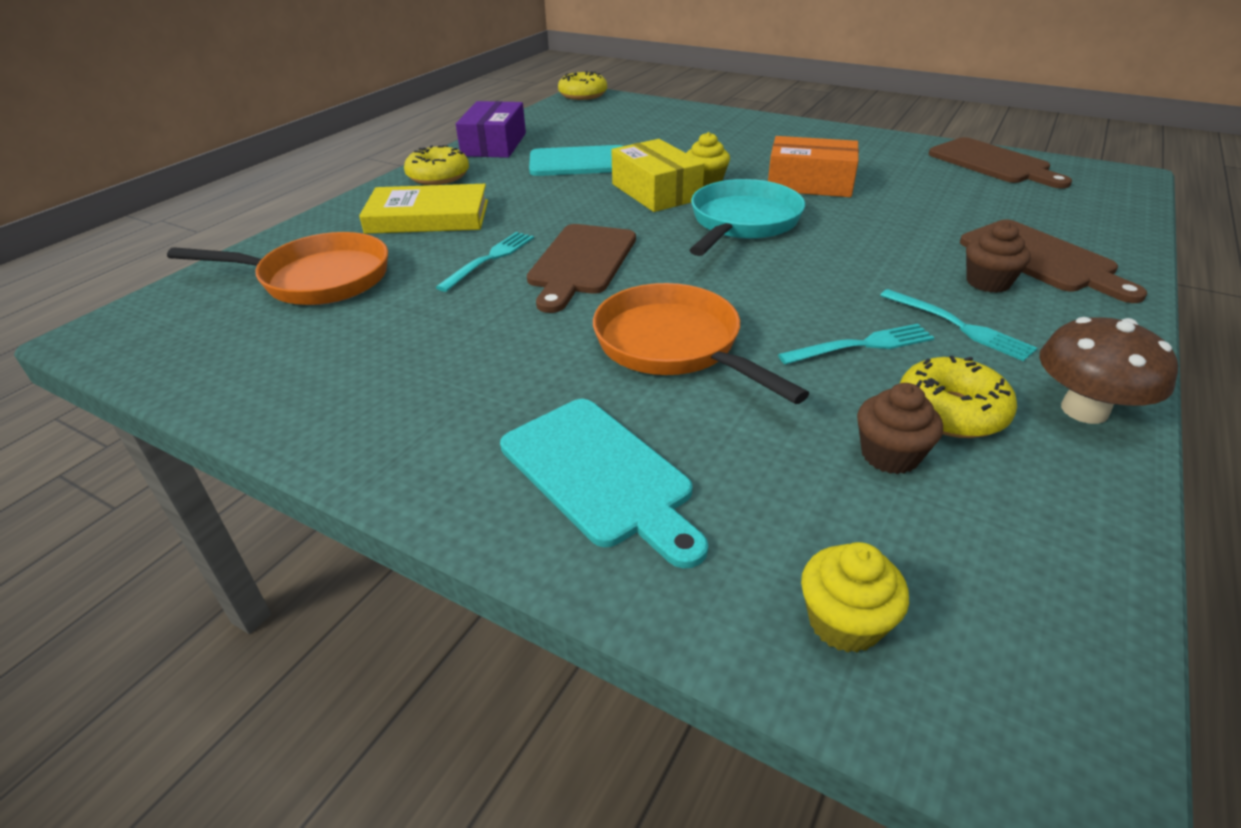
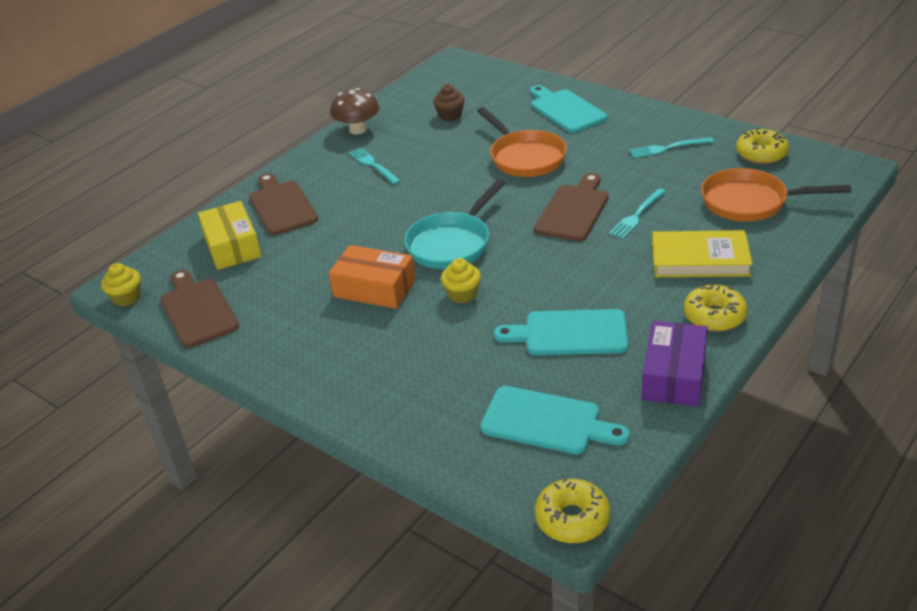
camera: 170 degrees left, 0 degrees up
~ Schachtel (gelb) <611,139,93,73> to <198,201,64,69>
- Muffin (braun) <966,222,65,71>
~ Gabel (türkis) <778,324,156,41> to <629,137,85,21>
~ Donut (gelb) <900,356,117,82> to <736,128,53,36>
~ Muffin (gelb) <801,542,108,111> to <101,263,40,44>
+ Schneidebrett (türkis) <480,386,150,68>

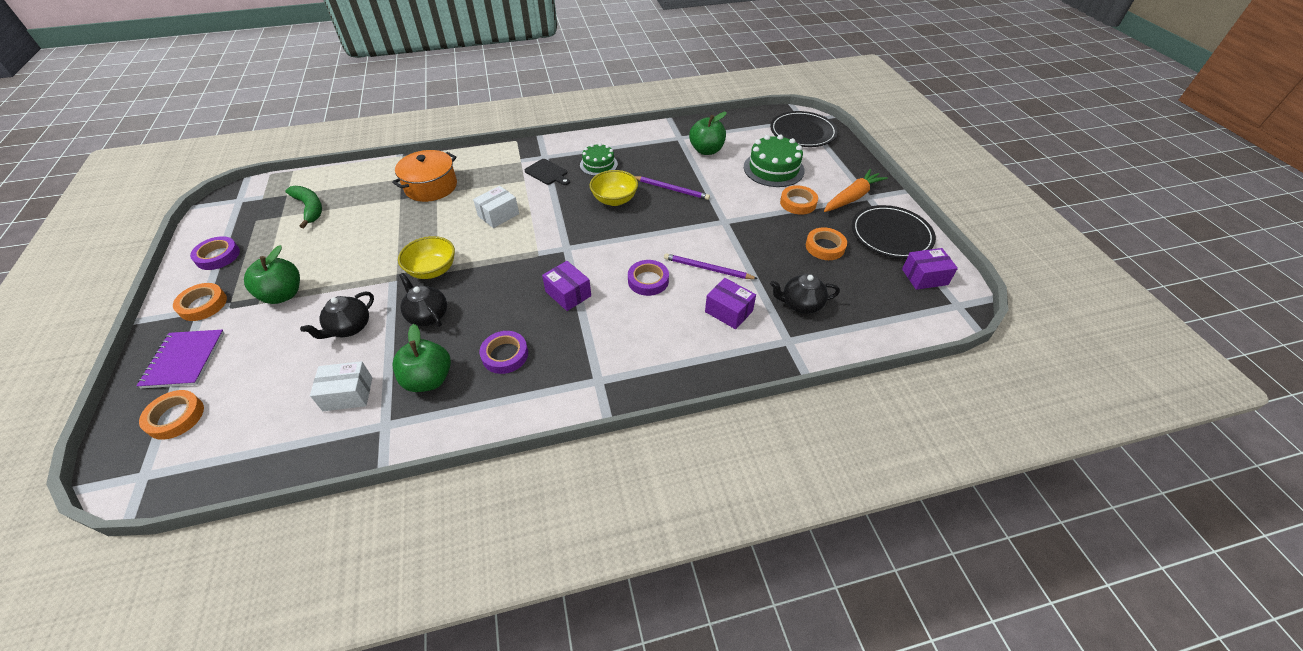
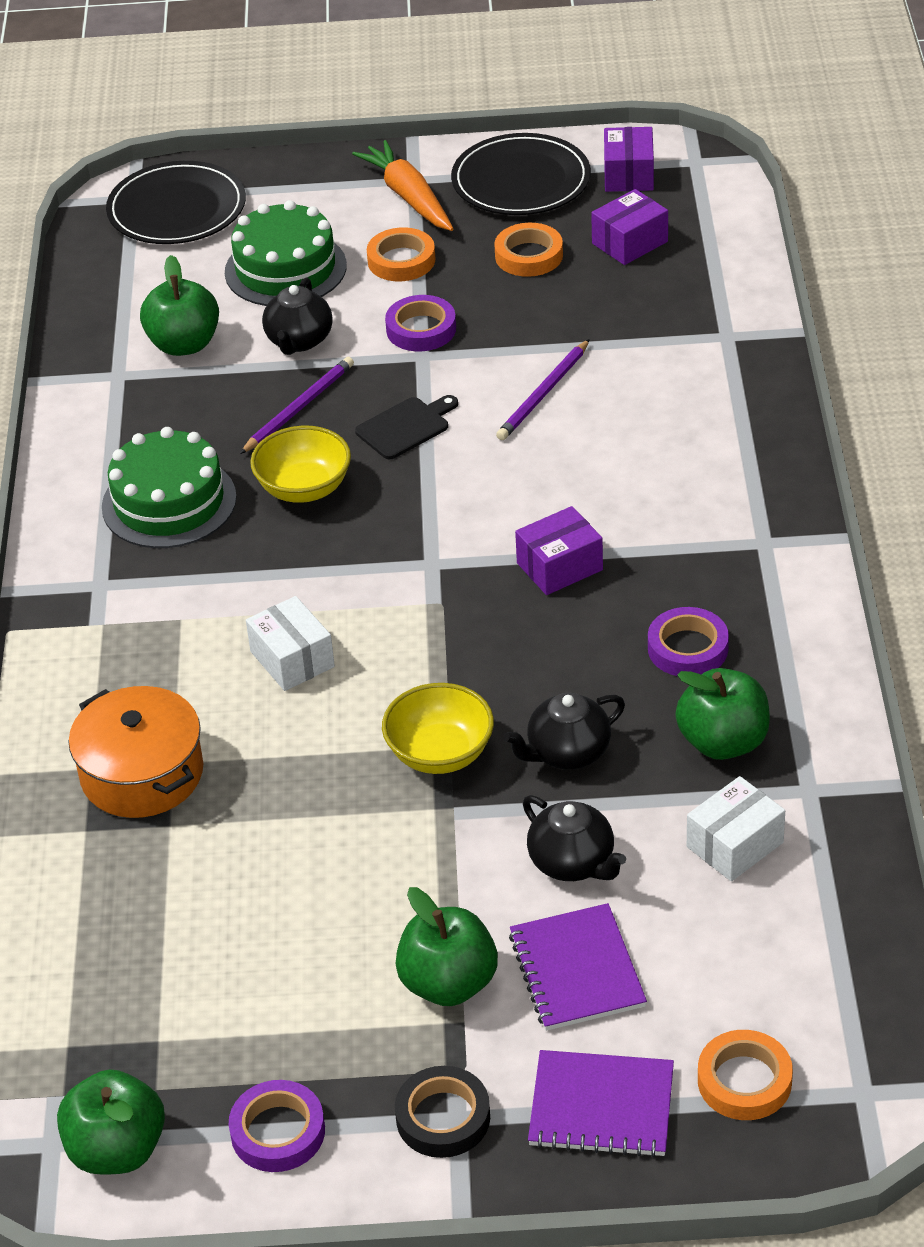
camera: 75 degrees left, 5 degrees down
~ Kuchen (grün) <580,143,38,33> = <102,427,135,121> x1.58
~ Schneidebrett (schwarz) <525,159,45,26> to <355,395,103,64>
- Banane (grün) <286,186,36,42>
~ Klebeband (lila) <628,260,41,36> to <385,295,71,56>
~ Teekanne (schwarz) <770,274,70,40> to <262,277,71,78>
~ Schachtel (lila) <705,278,51,51> to <591,189,77,76>
~ Klebeband (orange) <173,283,54,38> to Klebeband (schwarz) <395,1066,95,92>
~ Schachtel (weiß) <310,361,62,50> = <687,776,98,105> 45 degrees clockwise
+ Notizbuch (lila) <509,903,138,128>
+ Apfel (grün) <57,1069,108,106>

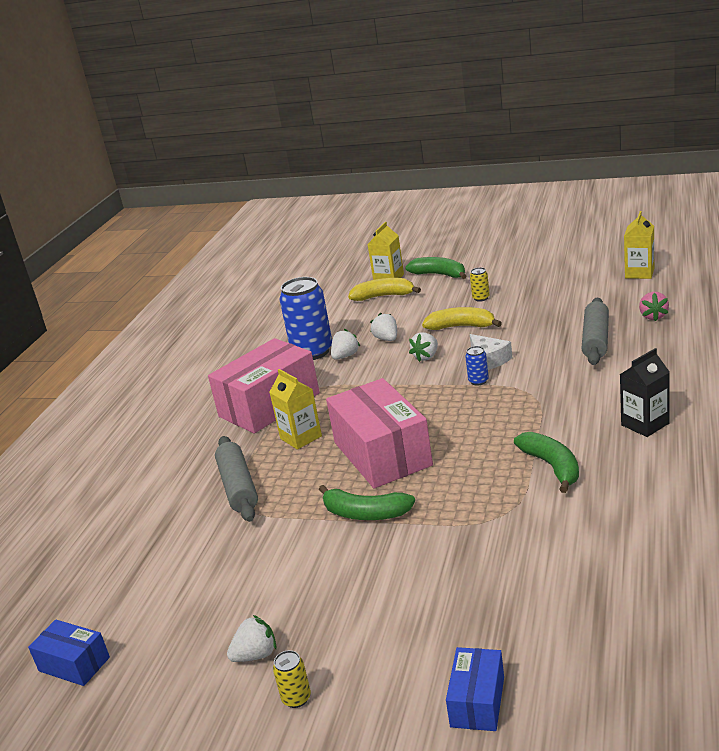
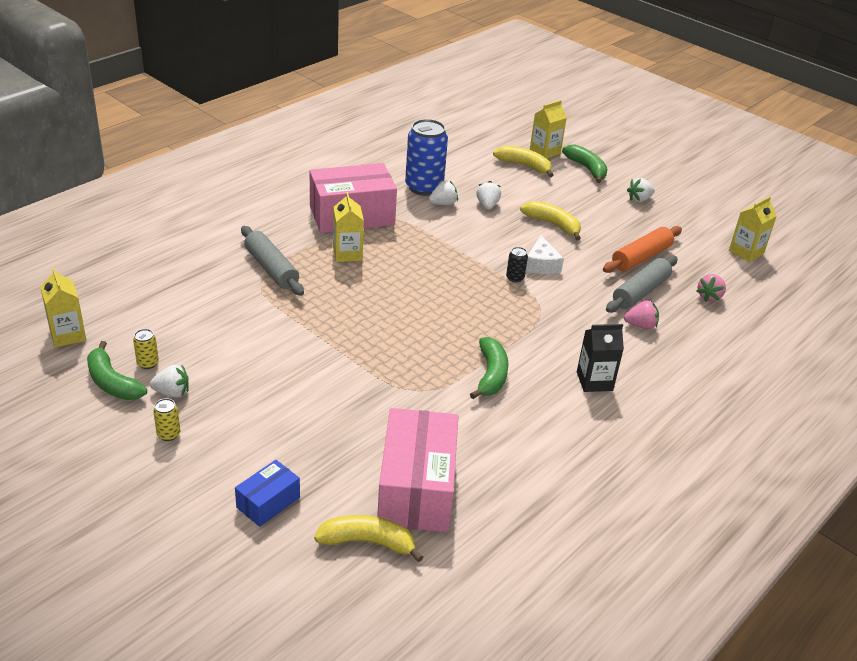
camera: 20 degrees right, 10 degrees up
~ Dose (gelb) <470,267,20,35> to <133,329,26,40>
~ Erdbeere (weiß) <409,332,29,30> to <627,178,28,24>
~ Dose (blau) <465,346,24,40> to Dose (schwarz) <506,247,22,36>
~ Schachtel (rosa) <326,378,107,110> to <377,408,81,124>
~ Nudelholz (grau) <215,436,43,86> = <241,226,63,70> 45 degrees counterclockwise
~ Banane (grün) <319,485,96,35> to <87,341,60,59>
~ Schachtel (blau) <28,619,82,67> to Getränkekarton (gelb) <40,268,46,79>
+ Nudelholz (orange) <603,226,79,47>
+ Erdbeere (rosa) <624,300,35,29>
+ Banane (gelb) <314,515,109,47>

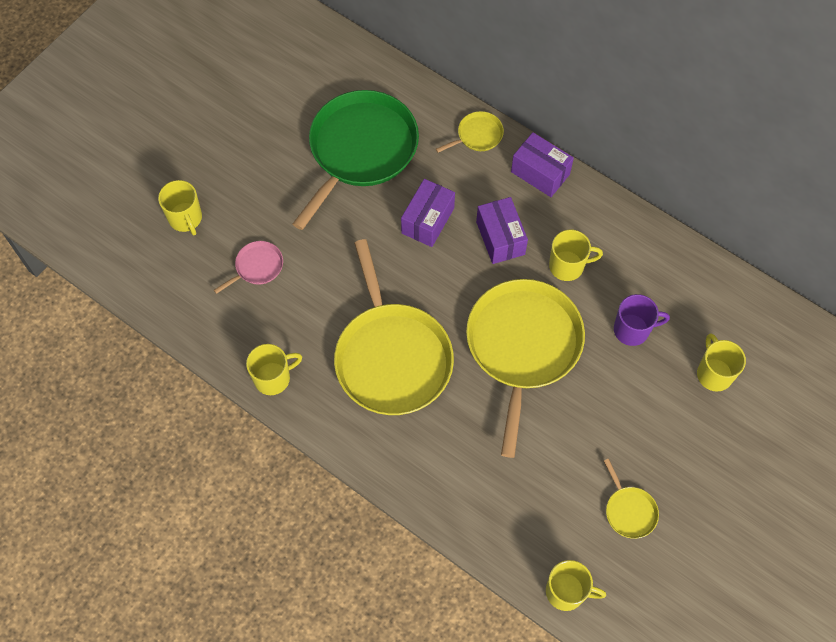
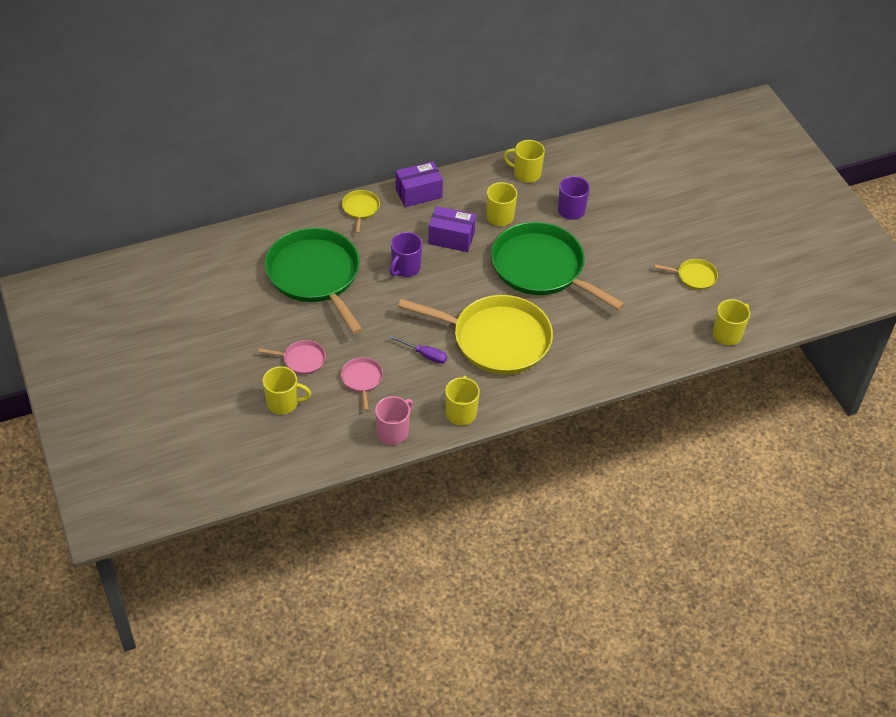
camera: 60 degrees left, 15 degrees down
~ Schachtel (lila) <401,179,54,68> to Tasse (lila) <390,232,32,45>
~ Pfanne (gelb) <466,279,119,179> to Pfanne (grün) <491,222,134,88>
~ Tasse (gelb) <697,333,49,58> to <504,140,41,43>
+ Schraubenzieher (lila) <389,335,58,29>
+ Pfanne (rosa) <258,340,68,34>
+ Tasse (rosa) <375,396,38,49>

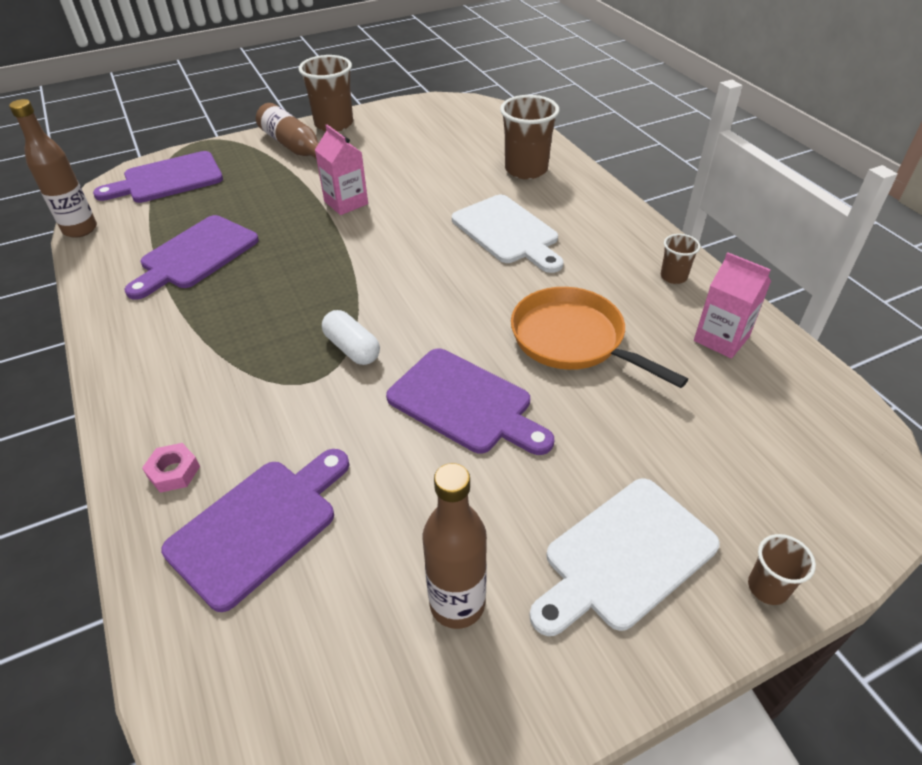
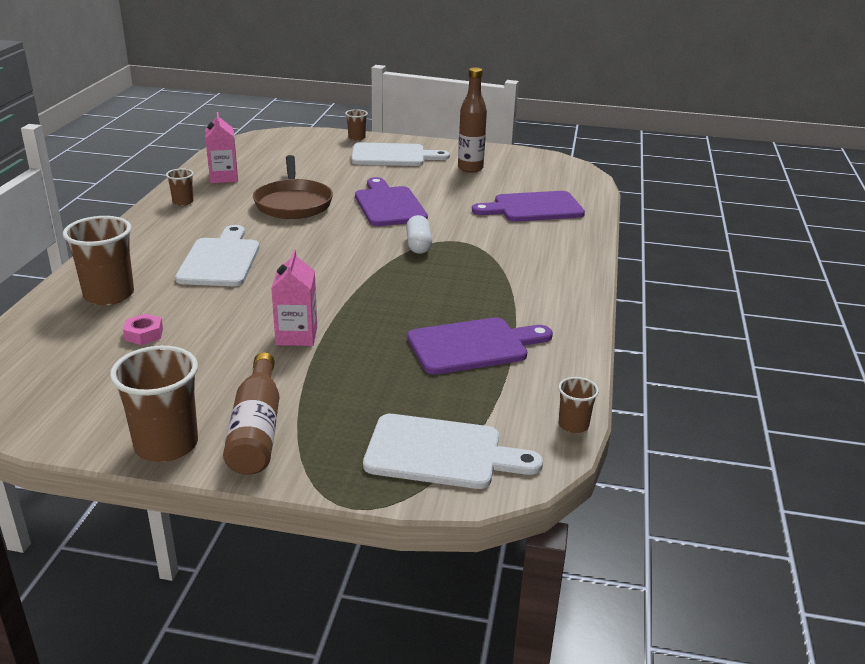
camera: 145 degrees left, 15 degrees down
~ Flasche (braun) <9,99,88,139> to Becher (braun) <558,377,41,56>
~ Schneidebrett (lila) <93,151,130,52> to Schneidebrett (weiß) <363,414,180,75>
~ Pfanne (orange) <511,287,177,101> to Pfanne (braun) <253,155,80,64>
~ Sechskantmutter (rosa) <142,443,58,50> to <123,314,40,31>

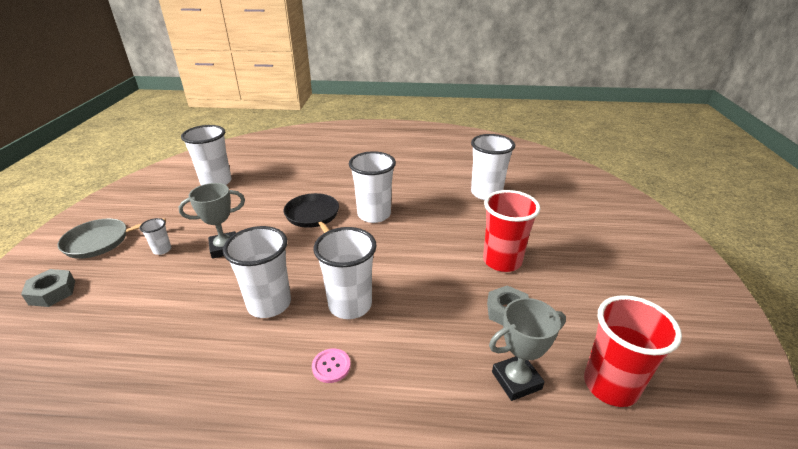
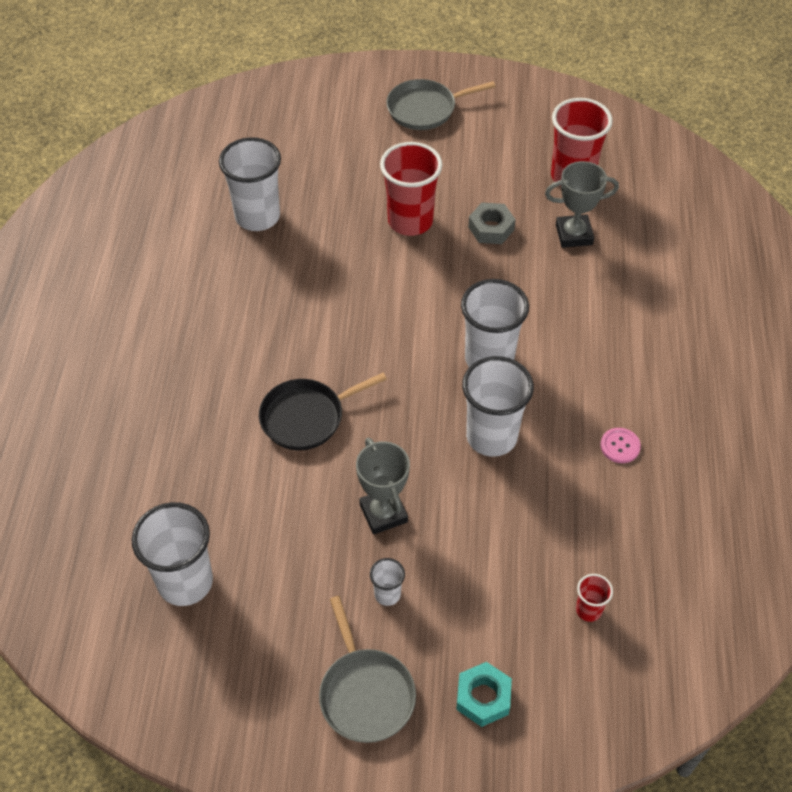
camera: 90 degrees left, 20 degrees up
- Becher (weiß) <349,151,47,72>
~ Sechskantmutter (grau) <21,269,54,38> to Sechskantmutter (türkis) <456,662,56,65>
~ Pokal (grau) <489,298,77,103> = <545,161,74,87> 75 degrees counterclockwise
~ Knopf (rosa) <312,348,39,35> to <600,428,41,35>
+ Pfanne (grau) <387,79,109,51>
+ Becher (rot) <576,574,37,48>

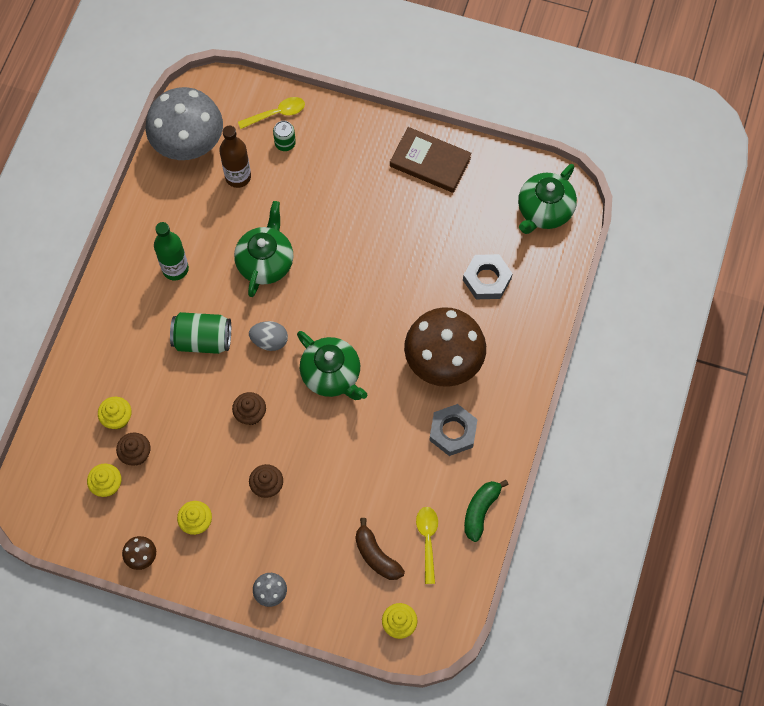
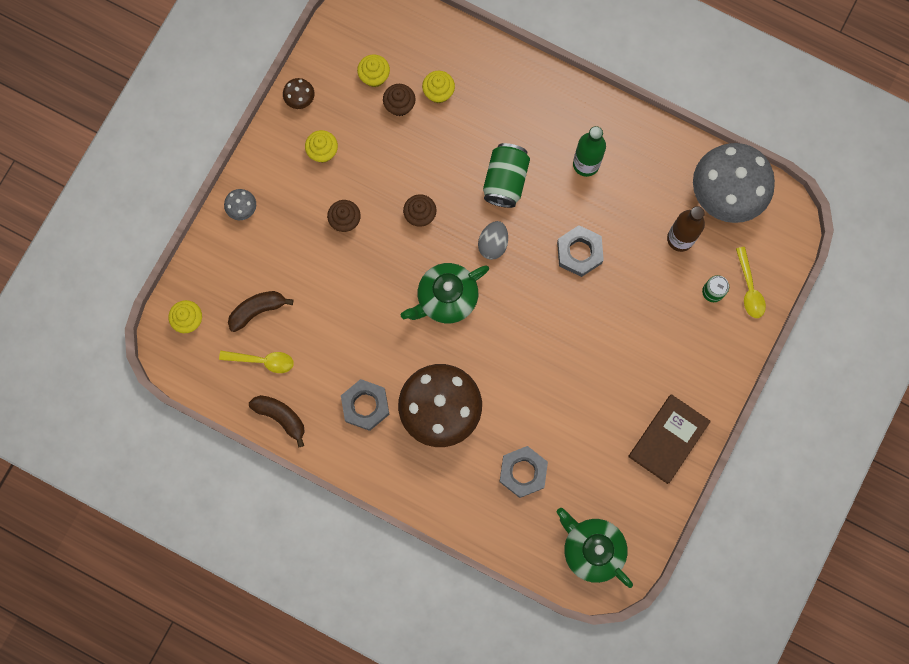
camera: 100 degrees right, 10 degrees up
~ Teekanne (grün) <234,201,59,96> to Sechskantmutter (grau) <557,225,47,52>
~ Banane (grün) <464,480,45,62> to Banane (braun) <249,395,56,52>

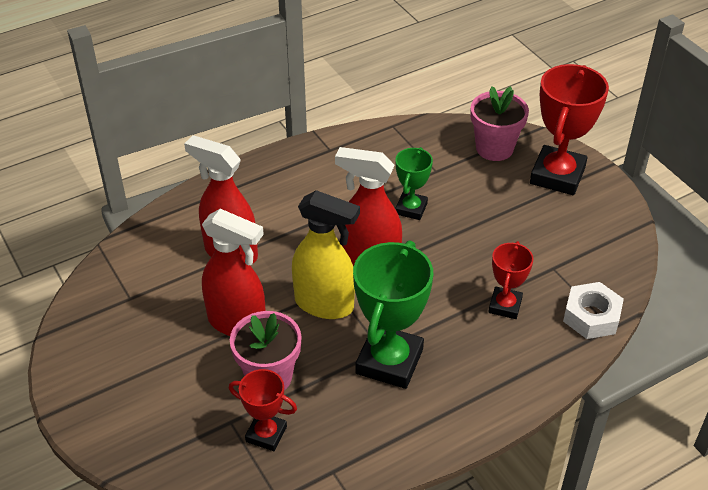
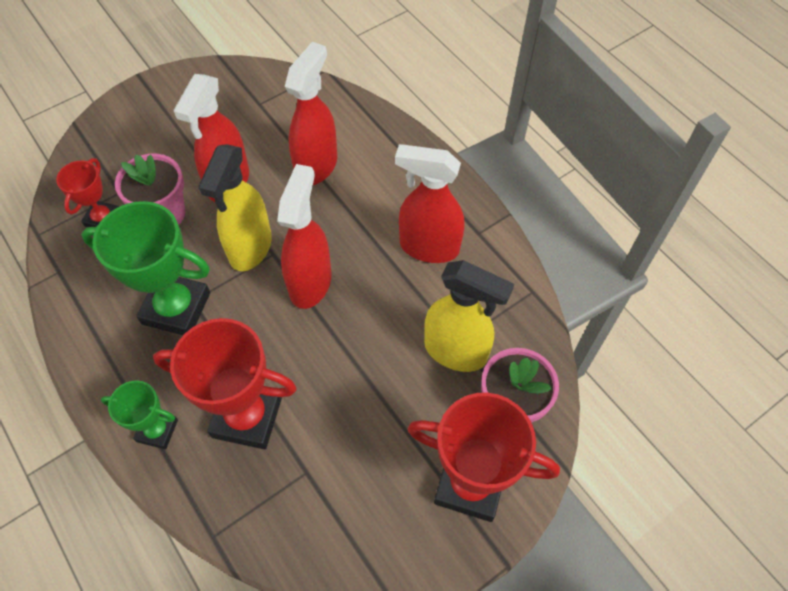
camera: 85 degrees right, 15 degrees up
~ Pokal (grün) <395,147,38,73> to <101,380,77,69>
~ Pokal (rot) <488,241,46,78> = <153,318,144,131> x1.80
- Sechskantmutter (weiß) <563,282,61,57>
+ Sprühflasche (rot) <395,144,69,119>
+ Sprühflasche (gelb) <424,260,90,112>

